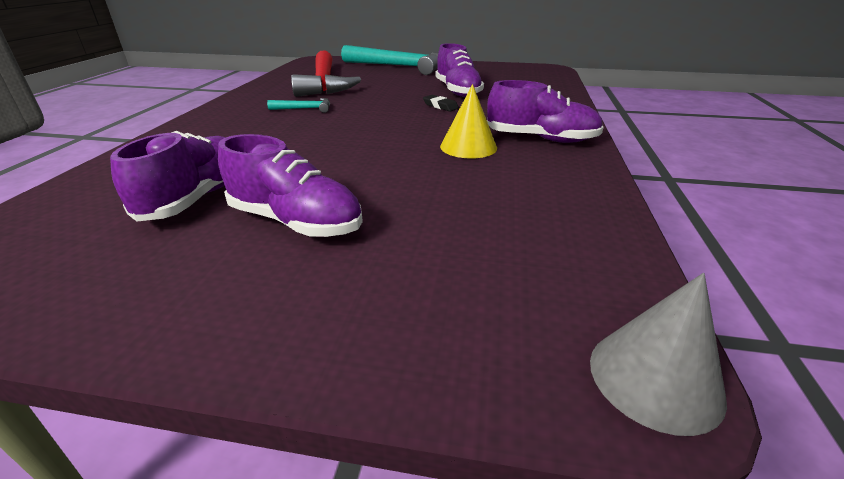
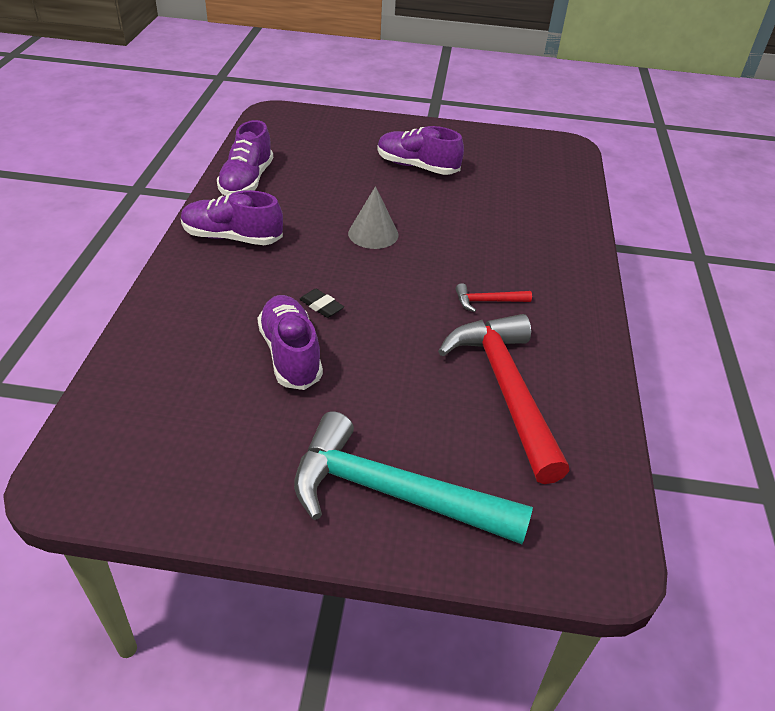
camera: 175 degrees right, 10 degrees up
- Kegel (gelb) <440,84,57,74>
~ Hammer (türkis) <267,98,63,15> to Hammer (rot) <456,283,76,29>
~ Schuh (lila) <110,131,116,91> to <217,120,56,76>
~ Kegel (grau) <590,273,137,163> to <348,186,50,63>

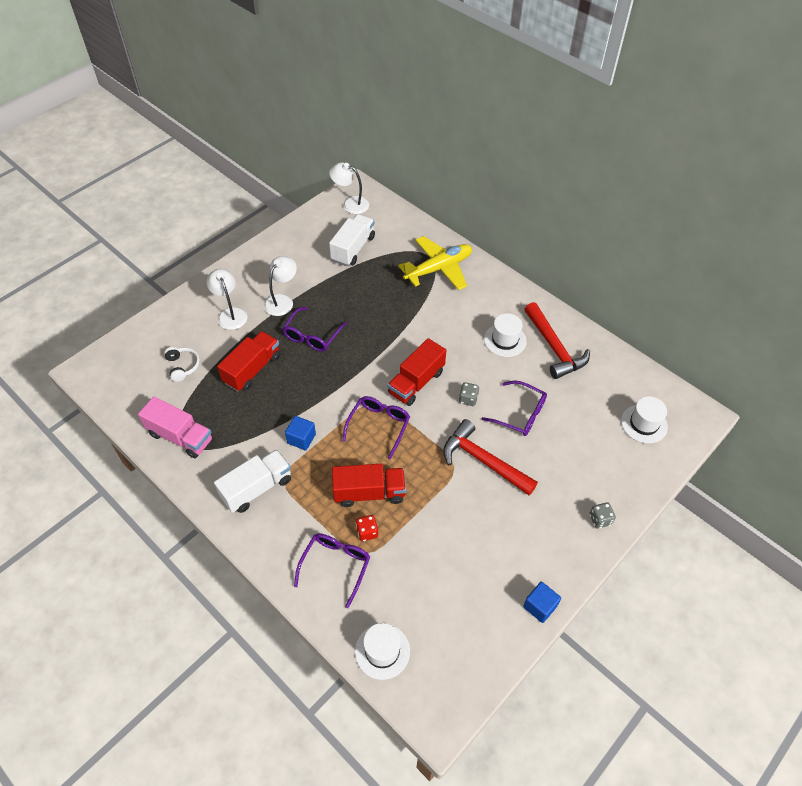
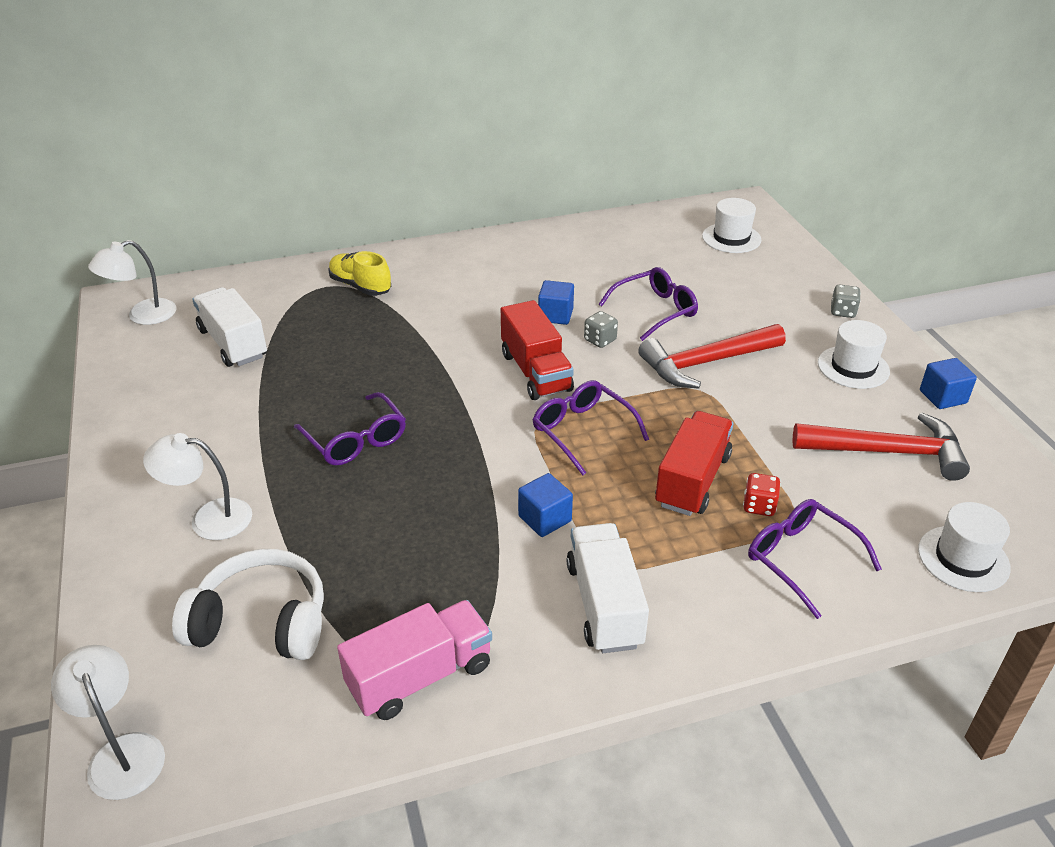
camera: 60 degrees left, 15 degrees down
~ Flugzeug (gelb) <398,236,74,54> to Schuh (gelb) <328,251,63,45>
~ Lampe (weiß) <264,256,33,60> to <51,645,114,155>
~ Hammer (rot) <524,302,66,77> to <792,413,178,68>
~ Hut (weiß) <484,313,43,44> to <818,320,72,69>
- Lastwagen (rot) <217,331,63,61>
~ Kopfhörer (weiß) <164,347,36,35> = <172,549,152,111> x1.76
+ Kubus (blau) <538,280,36,45>

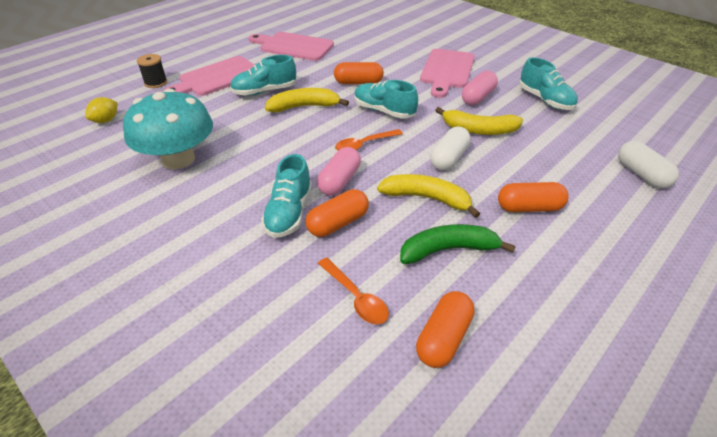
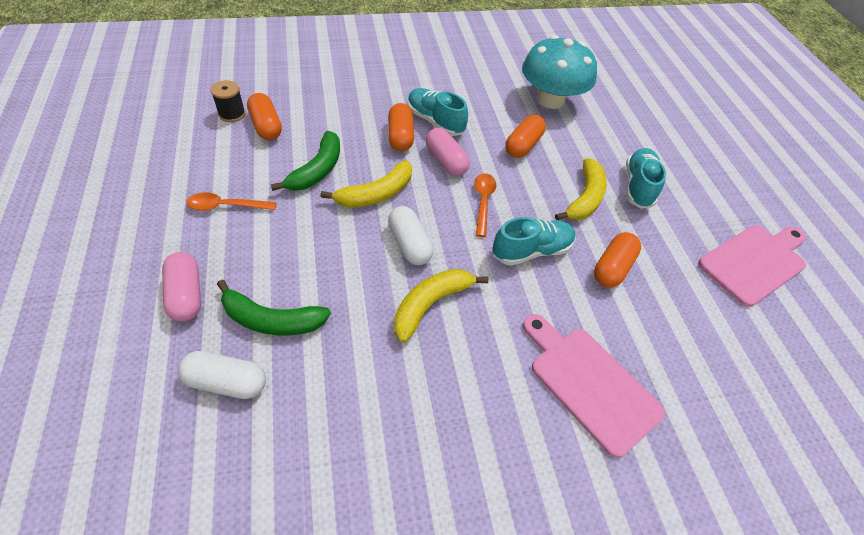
camera: 120 degrees right, 10 degrees up
~ Garnrolle (schwarz) <137,54,30,34> to <211,80,35,42>
- Schneidebrett (rosa) <163,56,91,40>
- Schuh (türkis) <519,57,59,53>
~ Kapsel (rosa) <462,71,36,34> to <162,252,39,70>
- Zitrone (gelb) <85,97,33,26>
~ Kapsel (orange) <498,182,71,30> to <505,115,41,43>
~ Löffel (orange) <318,257,71,67> to <186,192,91,19>
+ Banane (grün) <217,280,114,55>

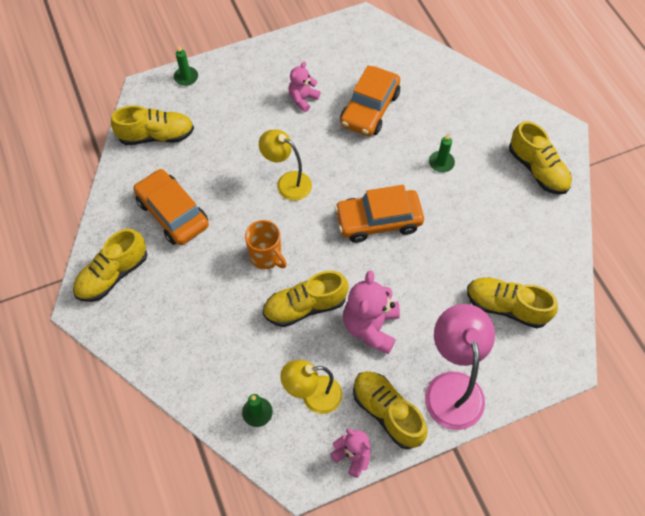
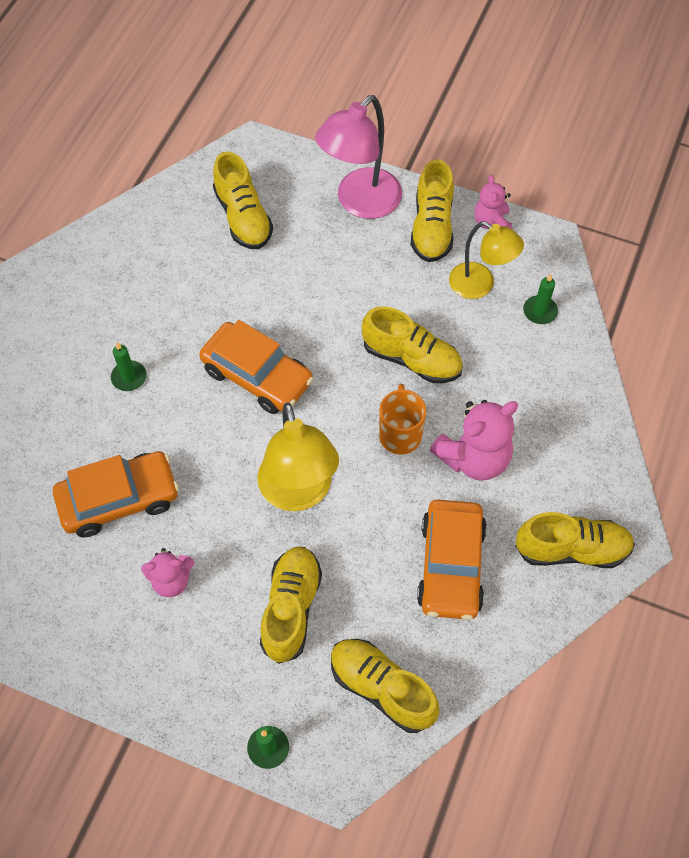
camera: 135 degrees left, 0 degrees up
~ Schuh (gelb) <509,121,63,74> to <260,546,62,118>
~ Lampe (gelb) <259,130,53,71> = <257,402,82,109> x1.50
~ Teddybär (rosa) <343,270,57,85> to <430,400,88,81>

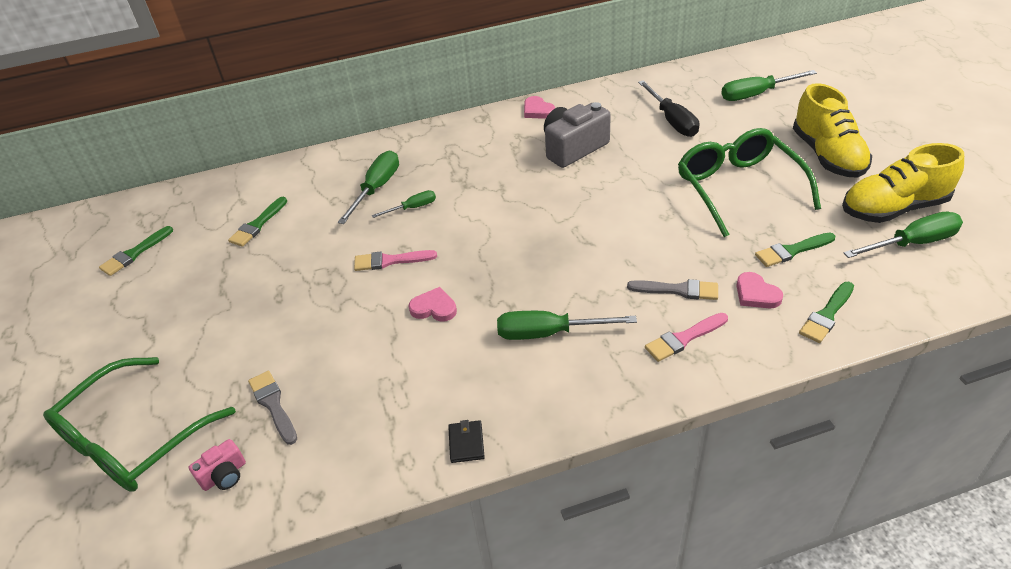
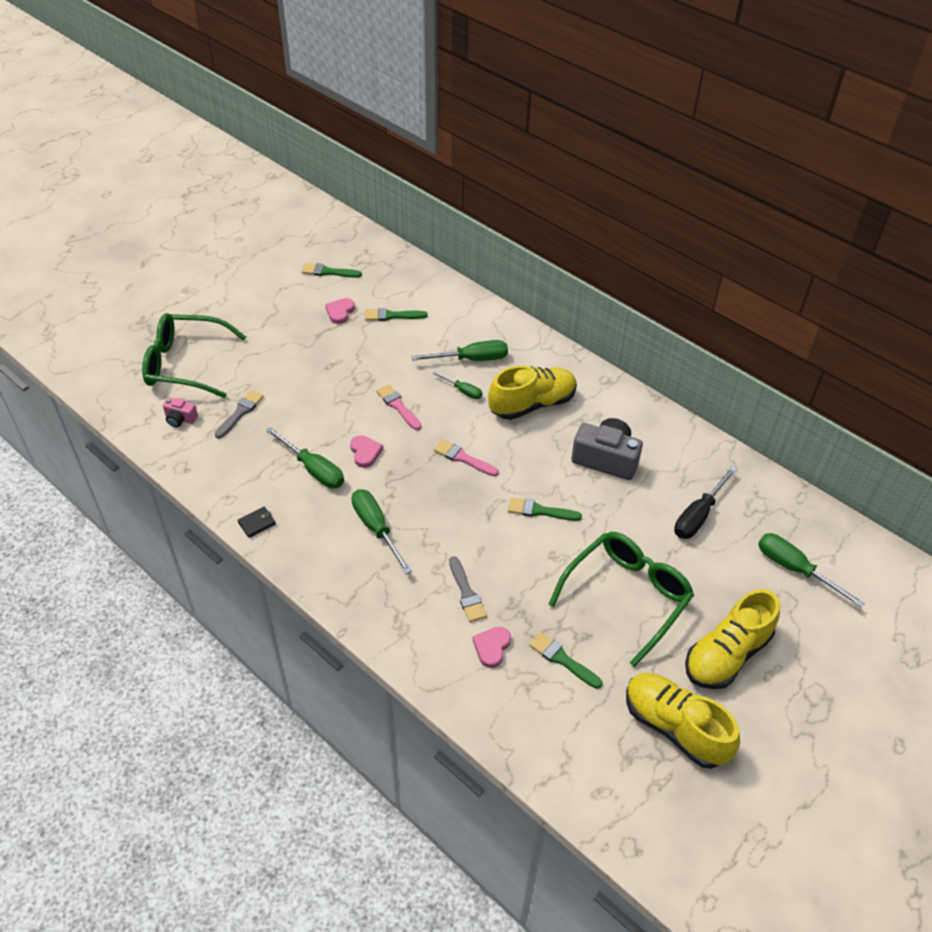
camera: 55 degrees right, 5 degrees up
~ Herz (rosa) <524,96,31,23> to <325,298,30,26>
~ Schraubenzieher (grün) <844,212,119,46> to <266,427,78,62>
~ Pinsel (grün) <799,282,55,61> to <508,497,74,24>
~ Pinsel (rosa) <645,313,83,49> to <434,439,65,37>
+ Schuh (gelb) <488,365,89,55>

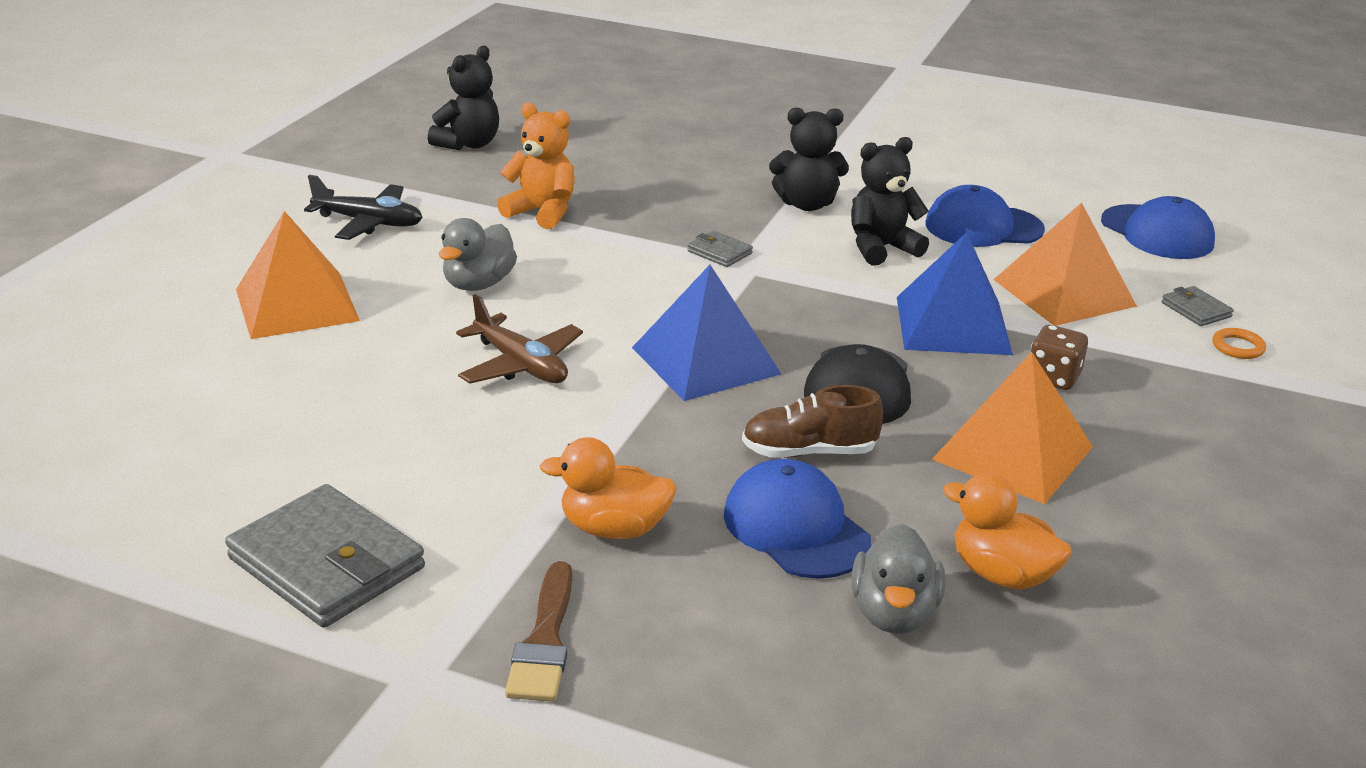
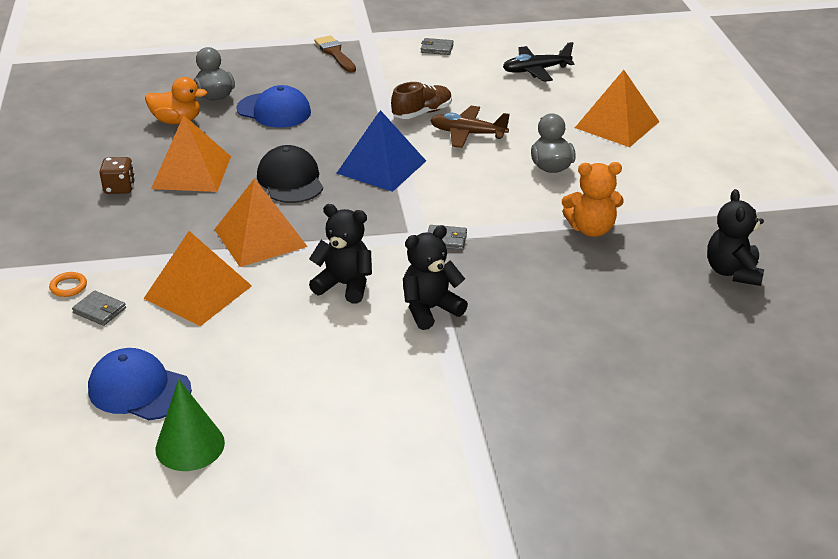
camera: 150 degrees right, 5 degrees up
~ Teddybär (schwarz) <851,137,78,129> = <309,204,63,100> 105 degrees counterclockwise
~ Flugzeug (schwarz) <304,175,119,65> to <503,42,72,40>
- Kappe (blau) <926,185,119,62>
~ Pyramide (blau) <897,232,116,123> to Pyramide (orange) <214,178,94,89>
~ Spielwürfel (braun) <1031,325,57,65> to <100,157,35,37>
~ Schuh (braun) <742,385,141,73> to <391,82,61,37>
- Ente (orange) <539,437,138,102>
~ Geldbörse (grau) <225,484,200,144> = <421,38,33,17> x0.46
+ Kegel (grün) <155,379,70,92>

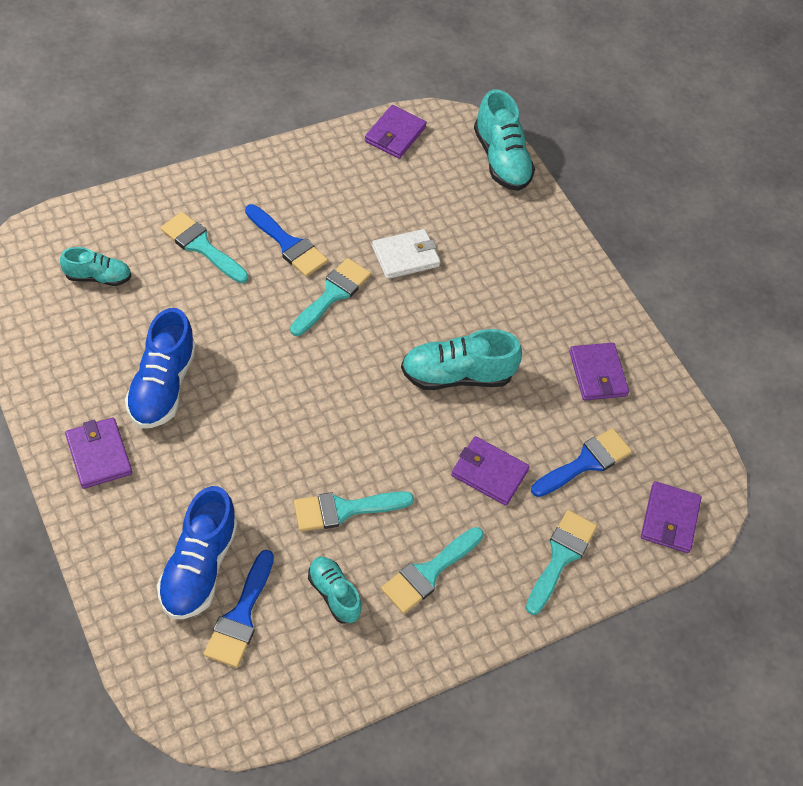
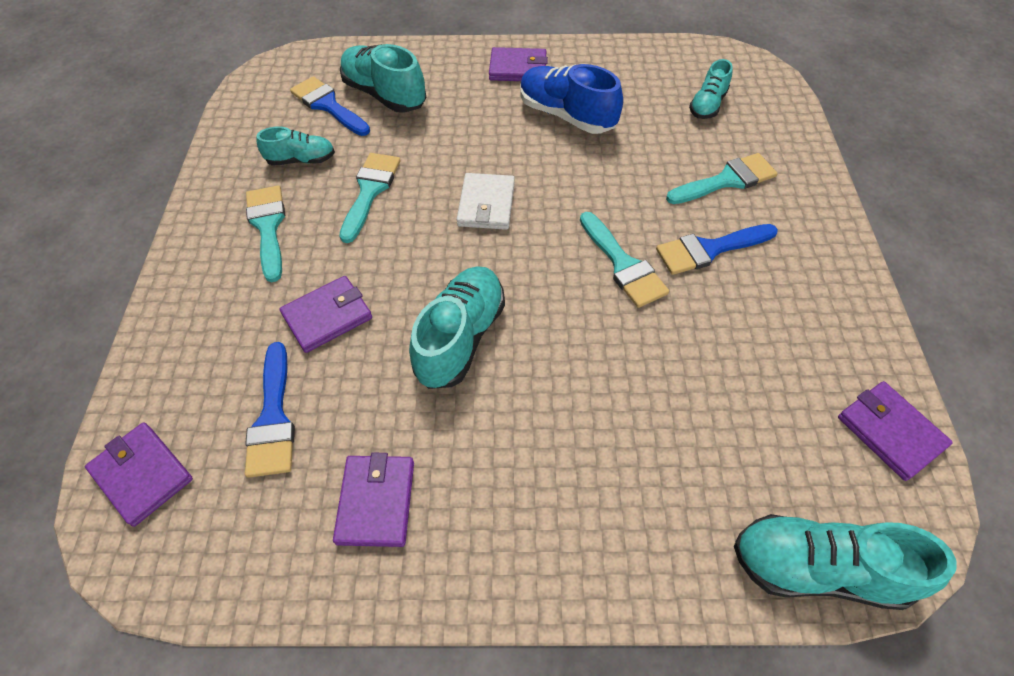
camera: 125 degrees right, 0 degrees up
~ Geldbörse (weiß) <372,229,68,50> to <457,173,58,57>
~ Geldbörse (lila) <569,343,60,57> = <333,453,81,94> 75 degrees clockwise
~ Schuh (blau) <157,486,81,133> to Schuh (türkis) <340,44,86,69>
- Pinsel (türkis) <526,510,71,105>

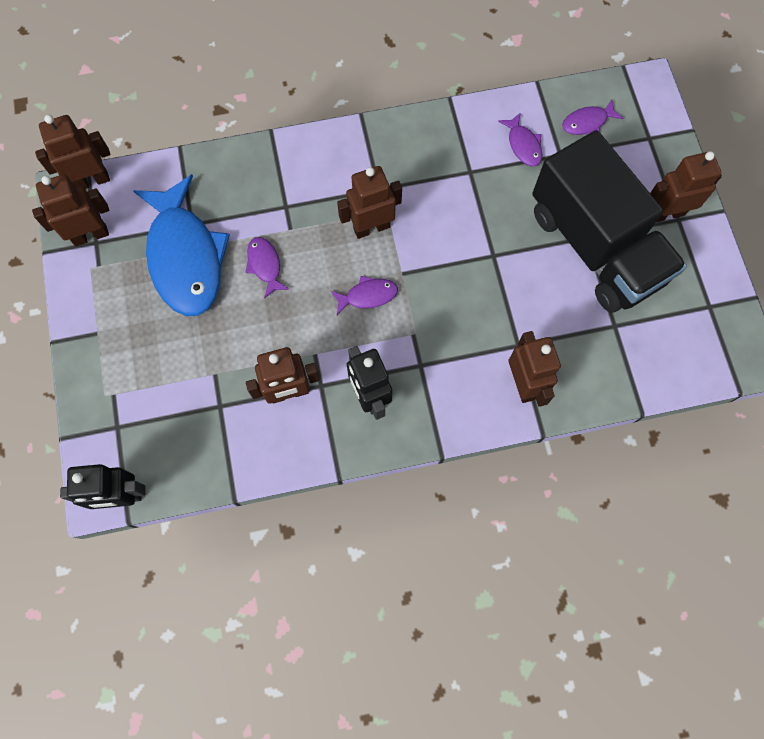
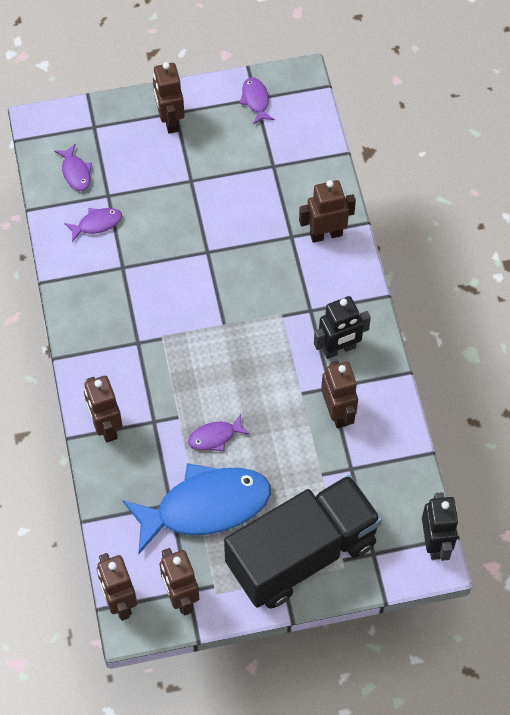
camera: 90 degrees left, 10 degrees down
~ Lastwagen (schwarz) <532,130,155,183> to <224,475,158,134>
~ Roboter (braun) <337,166,65,73> to <84,376,38,67>
~ Fisch (lila) <331,276,67,39> to <239,78,36,47>

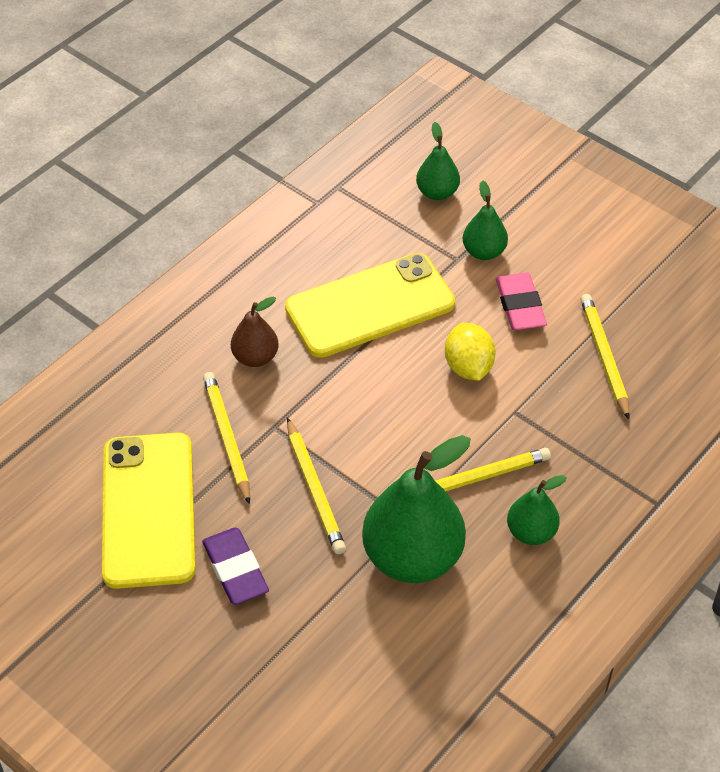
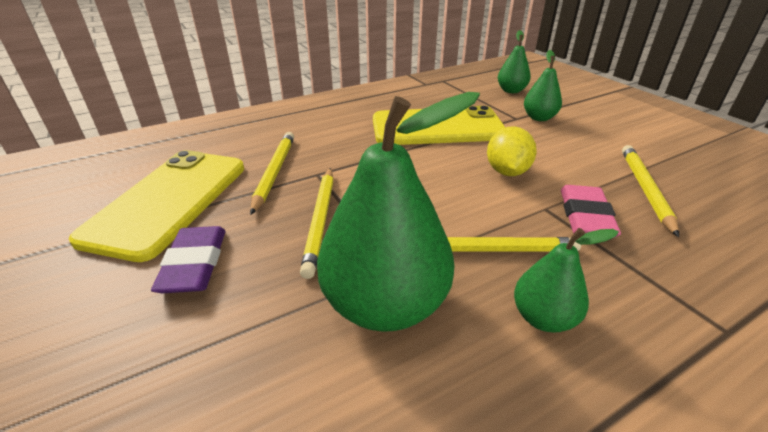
camera: 20 degrees right, 15 degrees down
~ Radiergummi (rosa) <495,272,52,58> to <561,185,60,53>
- Birne (braun) <231,297,48,70>

